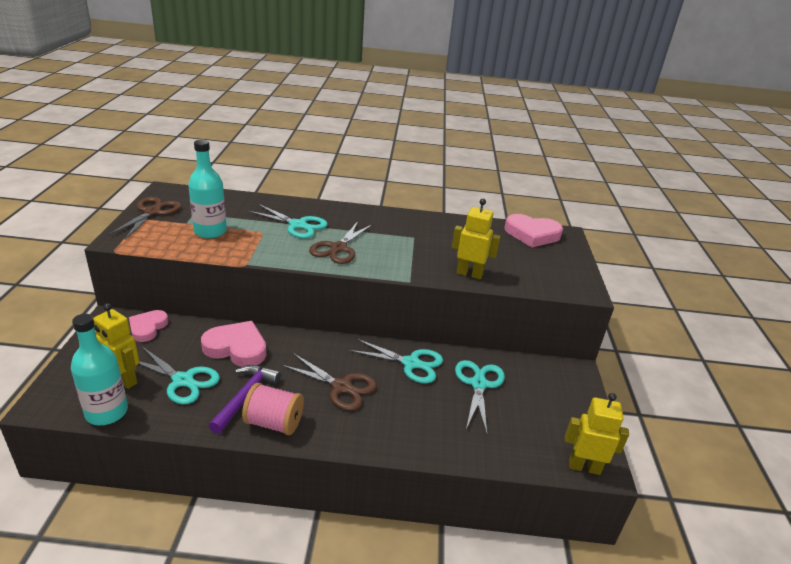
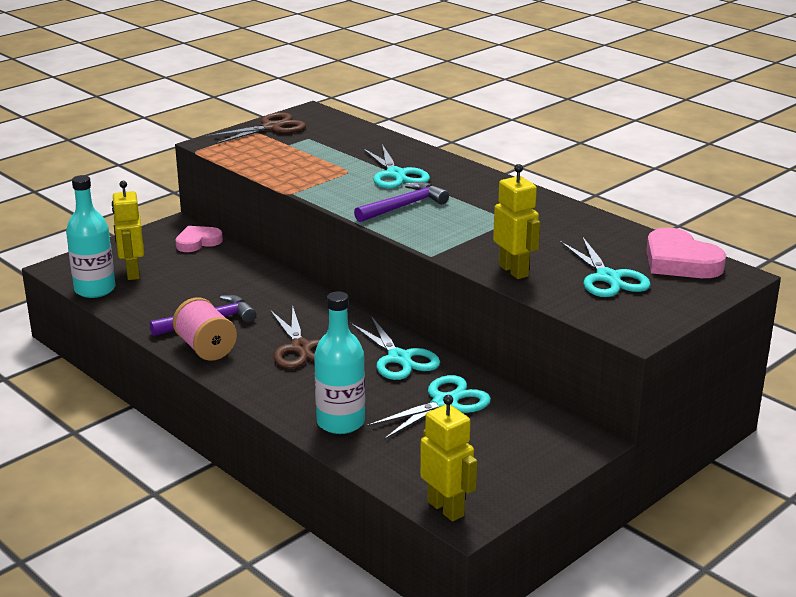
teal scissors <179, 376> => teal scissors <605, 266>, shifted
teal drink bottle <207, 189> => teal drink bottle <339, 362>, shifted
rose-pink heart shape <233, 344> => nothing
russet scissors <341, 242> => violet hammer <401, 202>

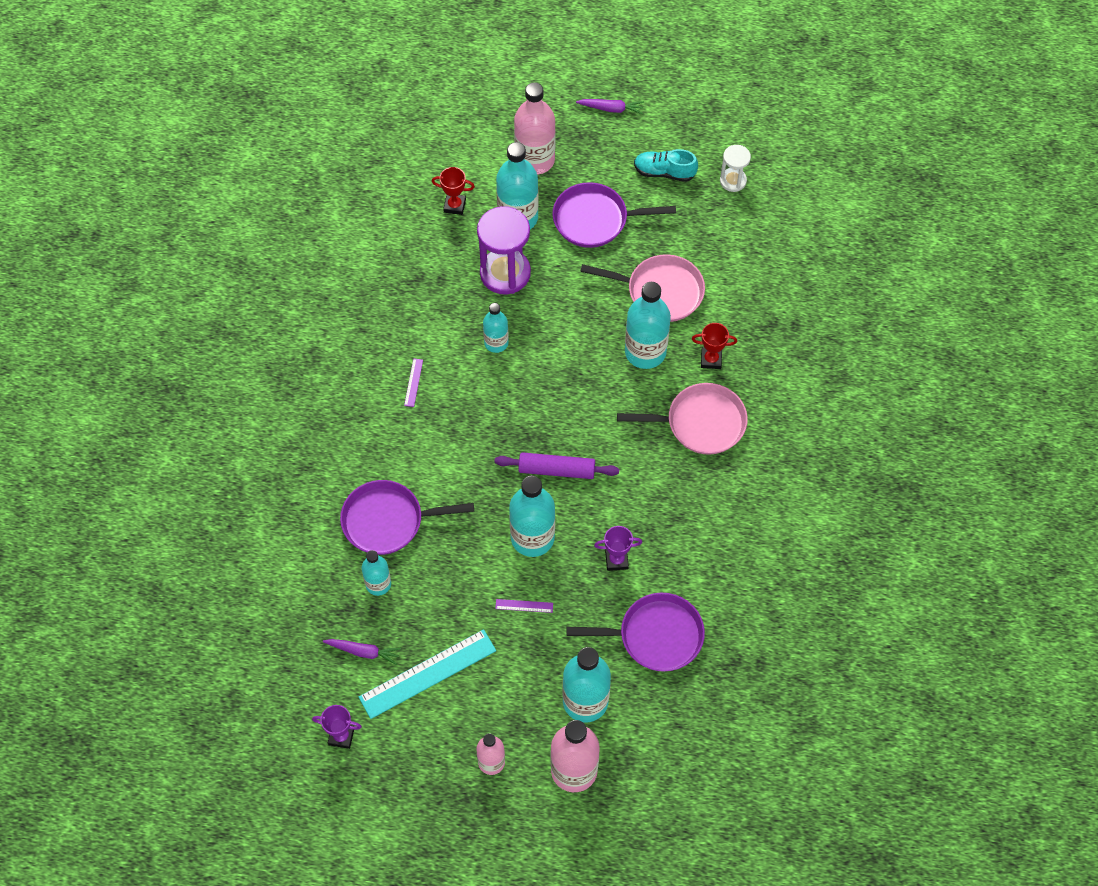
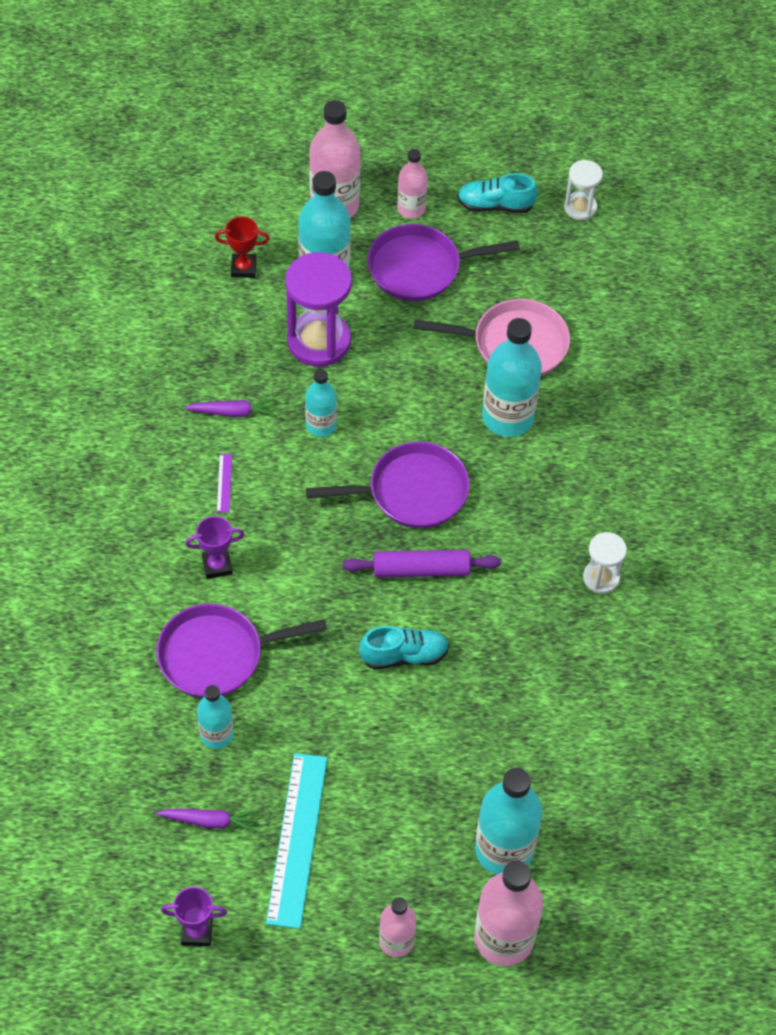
teal ruler <427, 674> => teal ruler <296, 841>, 45 degrees counterclockwise
violet ruler <524, 606> => nothing
teal drink bottle <532, 516> => teal sneaker <404, 647>
violet frying pan <635, 632> => violet frying pan <388, 485>, shifted
violet root vegetable <610, 107> => violet root vegetable <230, 407>, shifted
violet prize cup <618, 548> => violet prize cup <214, 547>, shifted
rose-pink frying pan <682, 419> => nothing
red prize cup <714, 346> => nothing
nothing => rose-pink drink bottle <412, 184>
nothing => snow-white hourglass <605, 563>

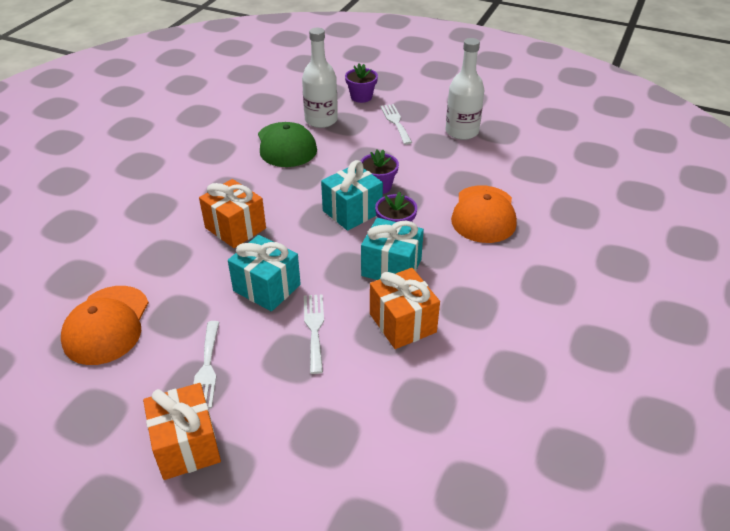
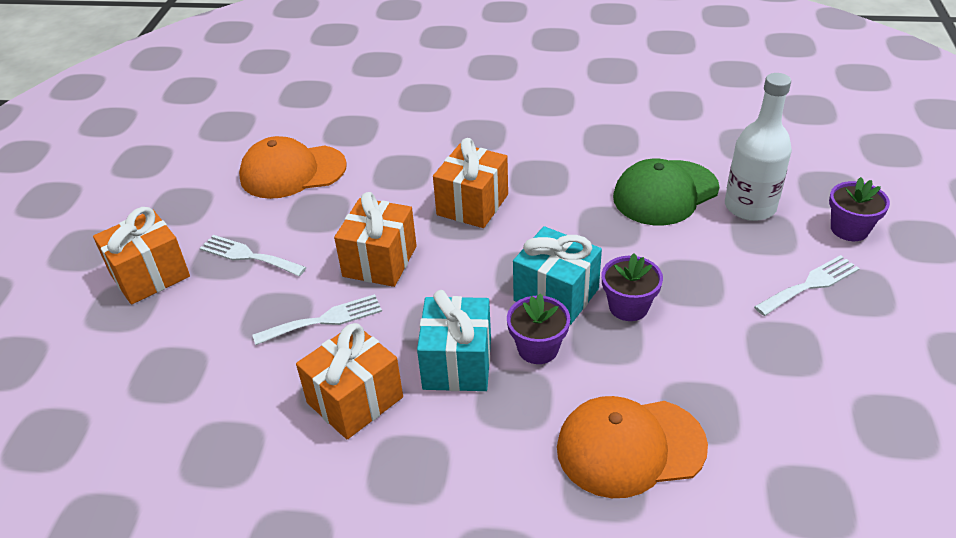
snow-white fork <206, 364> => snow-white fork <253, 255>, 45 degrees clockwise
teal wrapped gift <264, 273> => orange wrapped gift <375, 239>
snow-white drink bottle <465, 89> => nothing

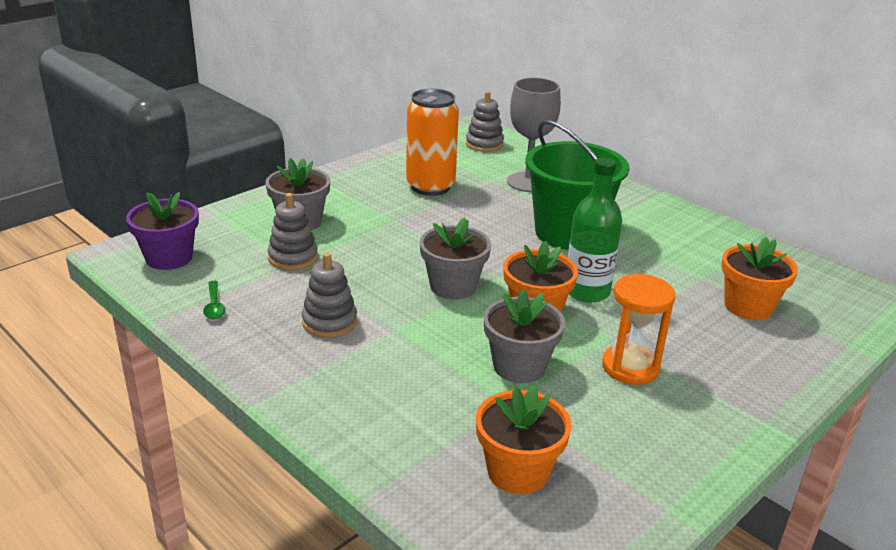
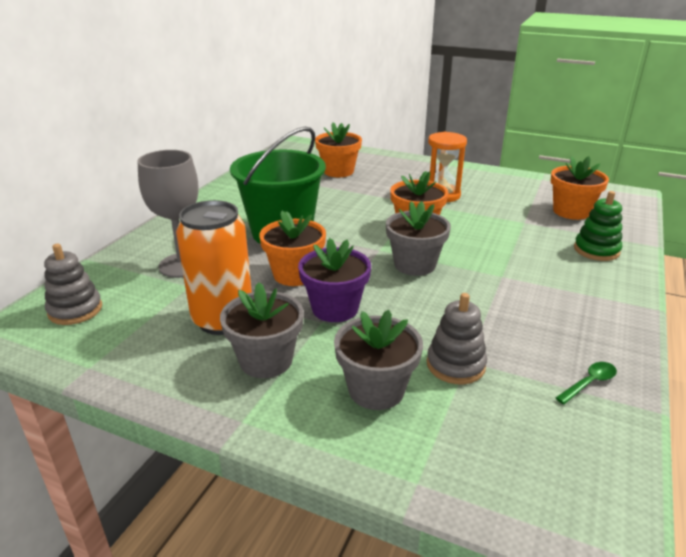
violet flower pot <162, 231> => violet flower pot <334, 280>, shifted
ash-grey stacking toy <329, 295> => nothing
ash-grey flower pot <524, 336> => ash-grey flower pot <262, 330>, shifted
leaf-green drink bottle <595, 230> => nothing
nothing => orange flower pot <292, 248>
nothing => leaf-green stacking toy <598, 226>

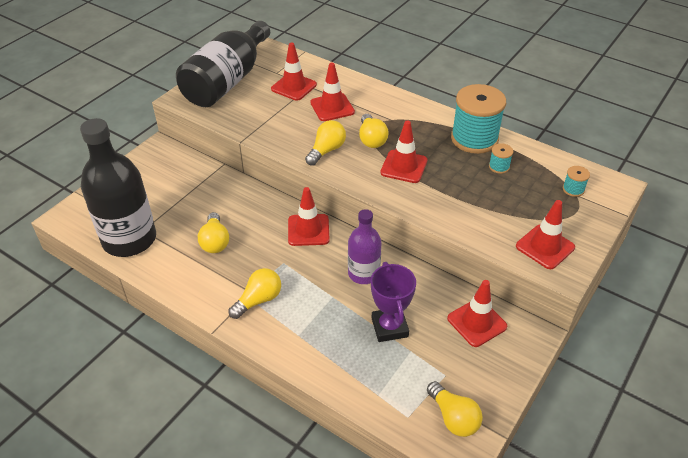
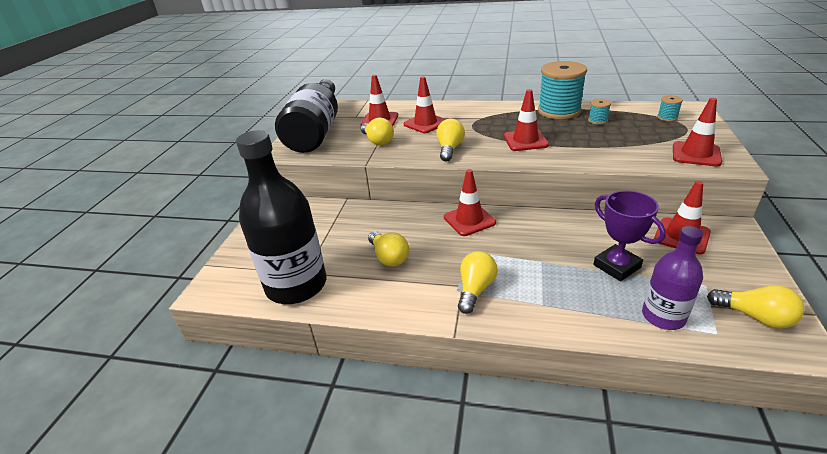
violet drink bottle <365, 246> => violet drink bottle <672, 278>, shifted
bright yellow lightbulb <374, 131> => bright yellow lightbulb <377, 131>, shifted

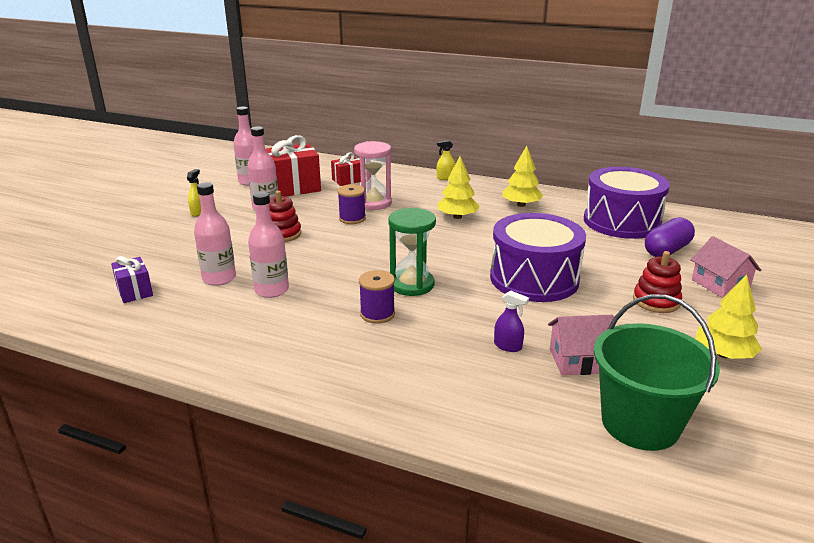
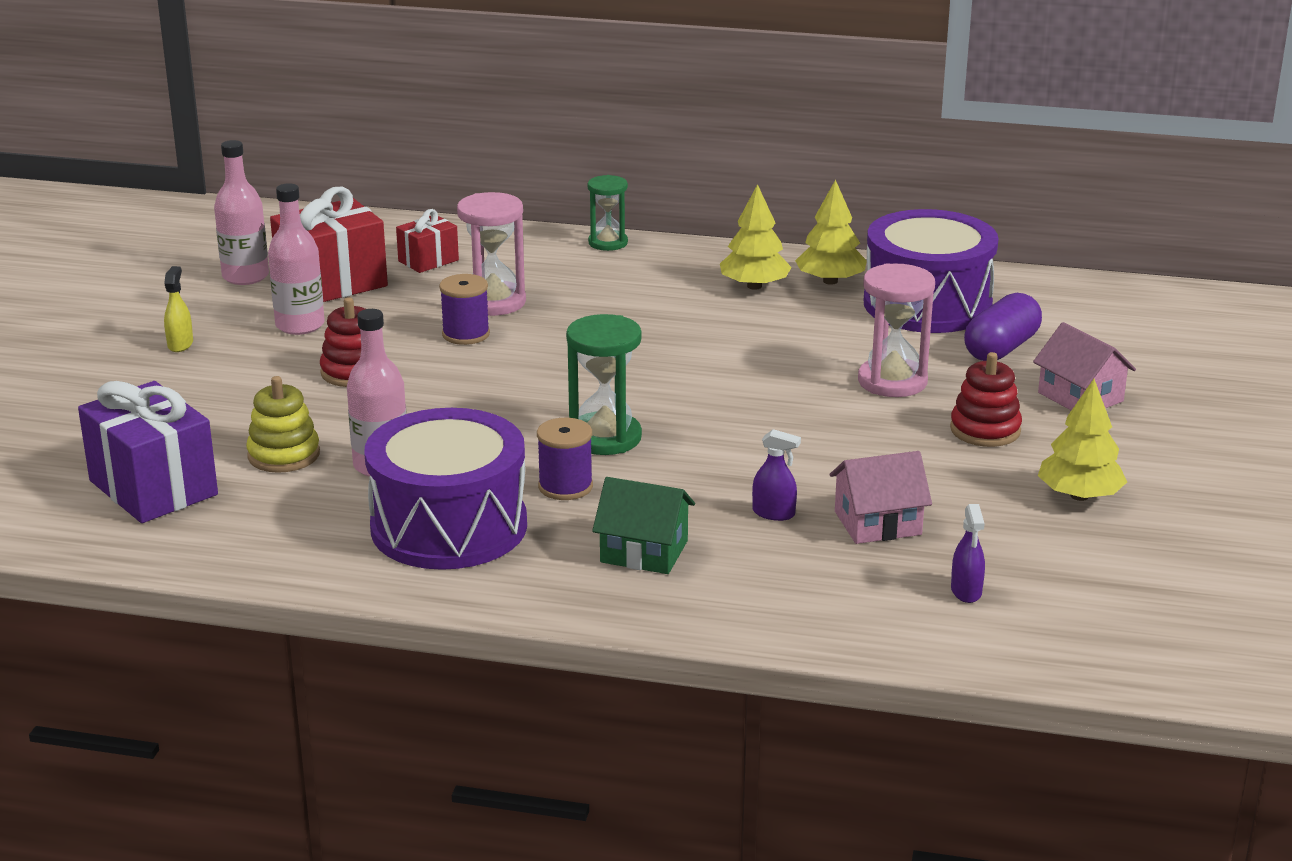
violet wrapped gift <132, 279> => violet wrapped gift <148, 452>, x1.84
rose-pink drink bottle <215, 234> => bright yellow stacking toy <283, 424>
bright yellow spray cleaner <446, 160> => leaf-green hourglass <608, 213>
bright yellow tree <458, 187> => bright yellow tree <831, 232>, shifted
violet snare drum <538, 257> => violet snare drum <445, 489>, shifted
leaf-green bucket <657, 372> => violet spray cleaner <968, 553>
nothing => leaf-green house <643, 525>
nothing => rose-pink hourglass <896, 330>

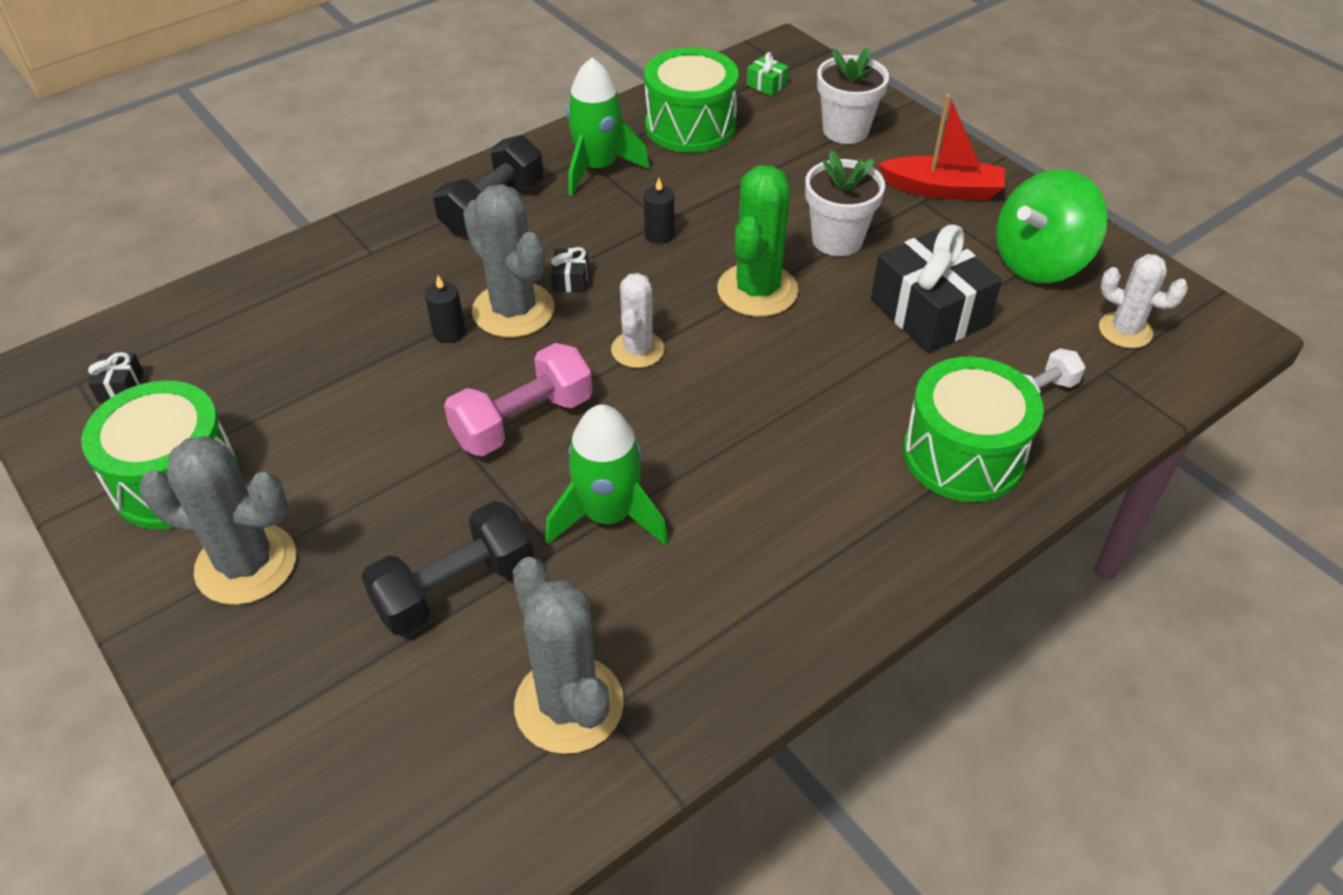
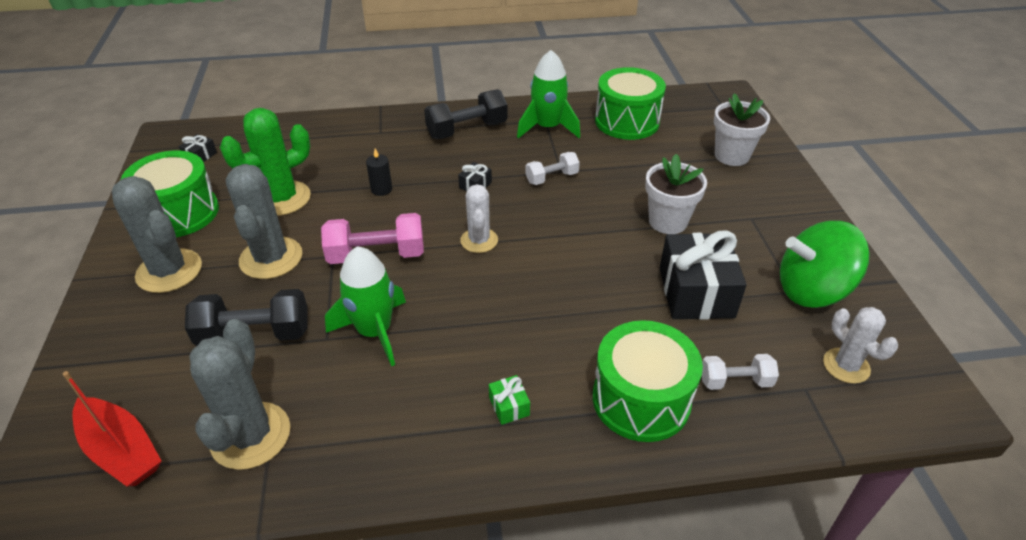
ash-grey cactus <509, 261> => ash-grey cactus <264, 221>, shifted
snow-white cactus <637, 320> => snow-white cactus <479, 218>, 45 degrees counterclockwise
black wax candle <659, 211> => snow-white free weight <552, 168>
leaf-green cactus <758, 241> => leaf-green cactus <265, 162>, shifted
leaf-green wrapped gift <767, 74> => leaf-green wrapped gift <509, 400>, shifted
red sailboat <941, 147> => red sailboat <112, 429>, shifted

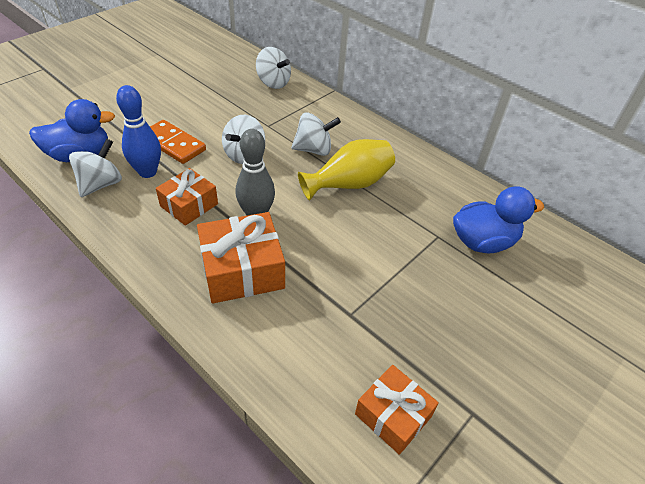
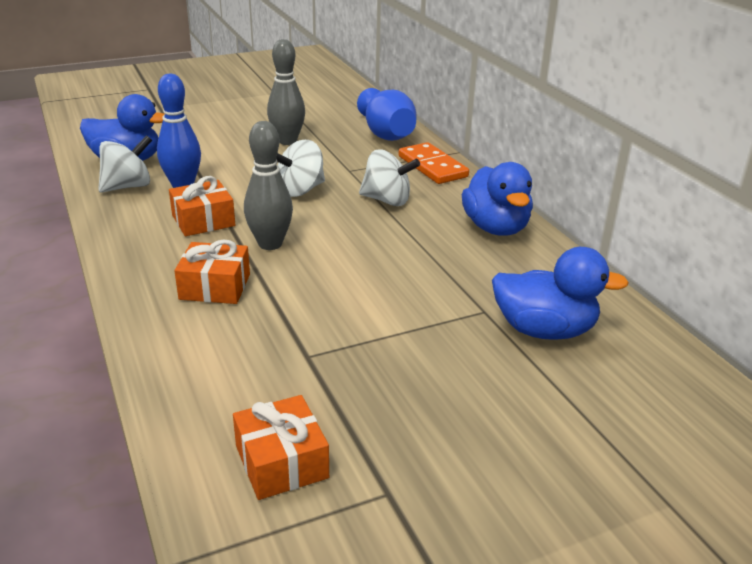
orange domino piece <178, 142> => orange domino piece <434, 163>, shifted
orange wrapped gift <241, 258> => orange wrapped gift <212, 272>, x0.65
snow-white spinning top <273, 68> => royal blue tall vase <387, 114>
bright yellow tall vase <346, 170> => nothing
nothing => ash-grey tenpin <286, 92>
nothing => royal blue toy duck <497, 199>

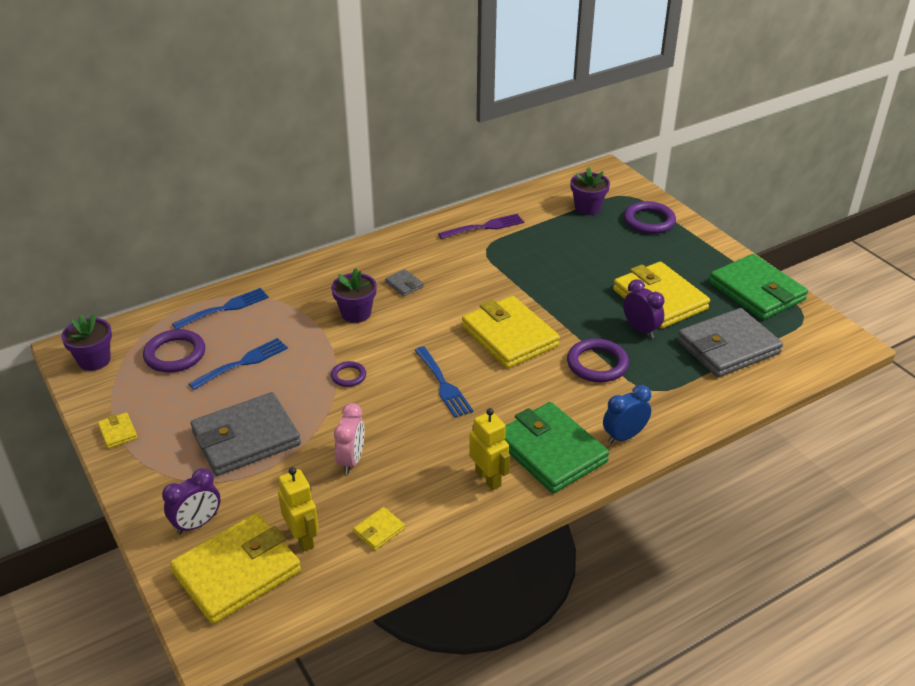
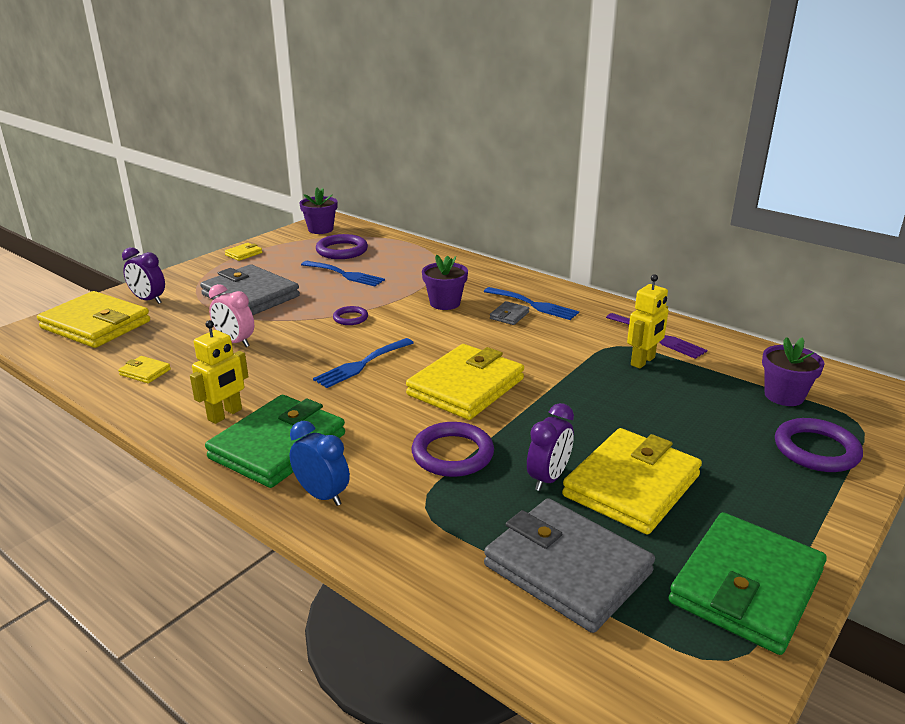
royal blue fork <220, 308> => royal blue fork <531, 303>, shifted
bright yellow toy robot <298, 509> => bright yellow toy robot <647, 321>, shifted
rose-pink clock <349, 438> => rose-pink clock <231, 315>, 45 degrees clockwise

